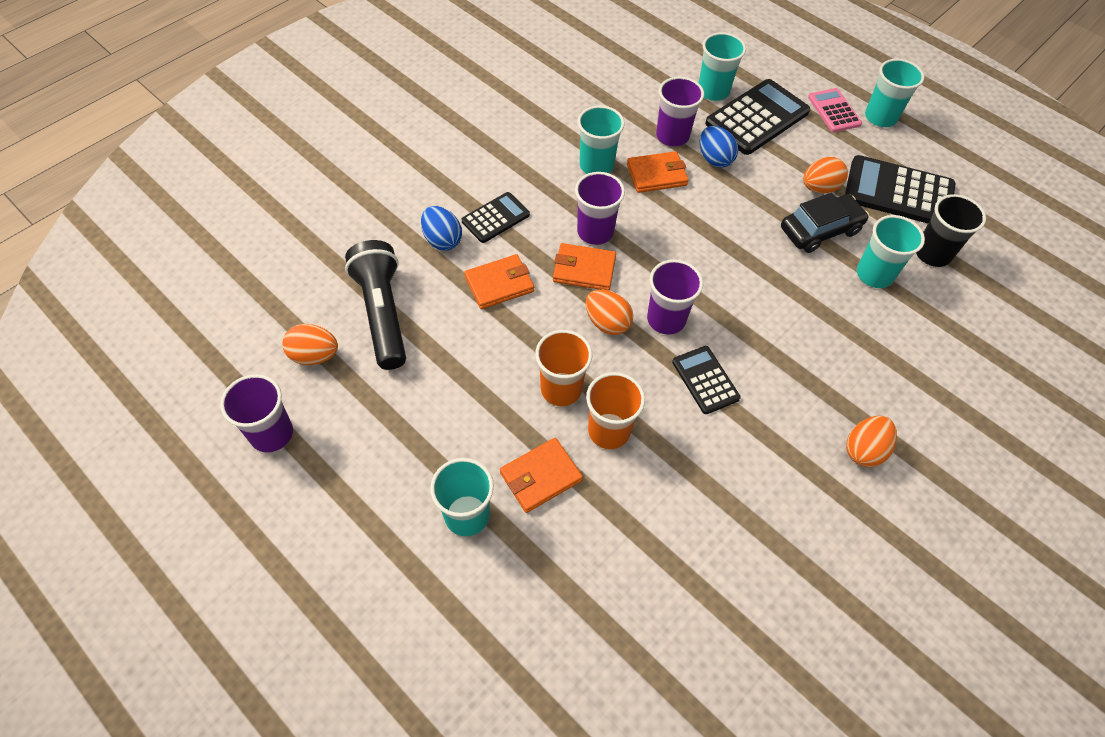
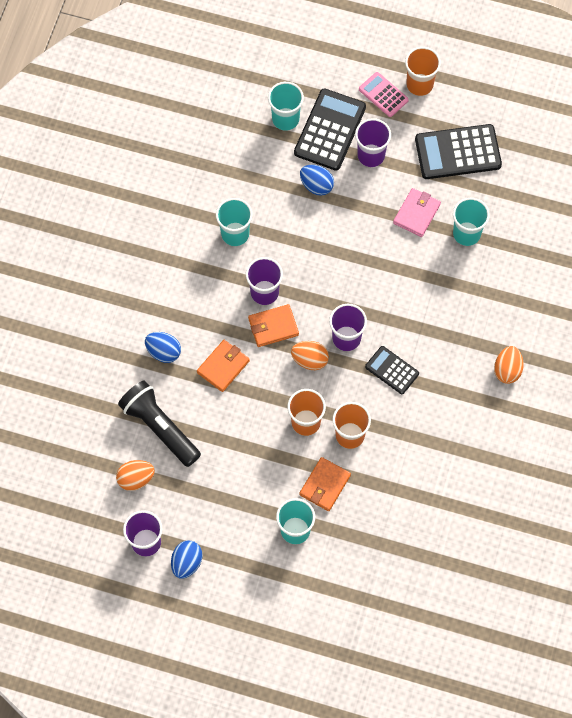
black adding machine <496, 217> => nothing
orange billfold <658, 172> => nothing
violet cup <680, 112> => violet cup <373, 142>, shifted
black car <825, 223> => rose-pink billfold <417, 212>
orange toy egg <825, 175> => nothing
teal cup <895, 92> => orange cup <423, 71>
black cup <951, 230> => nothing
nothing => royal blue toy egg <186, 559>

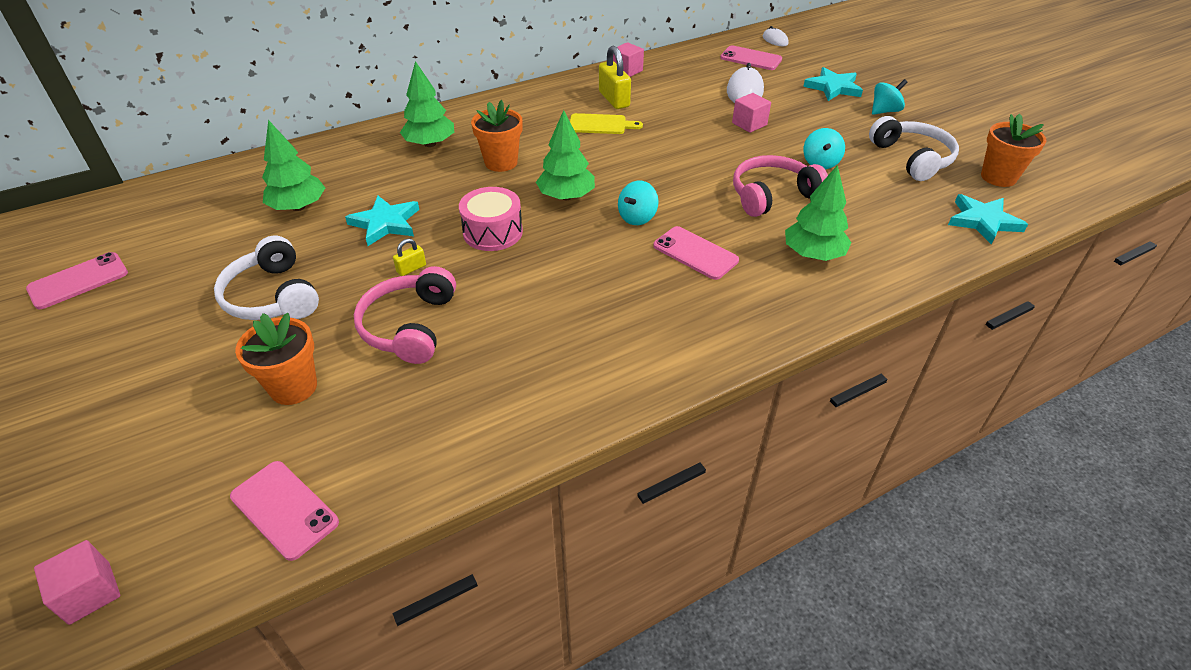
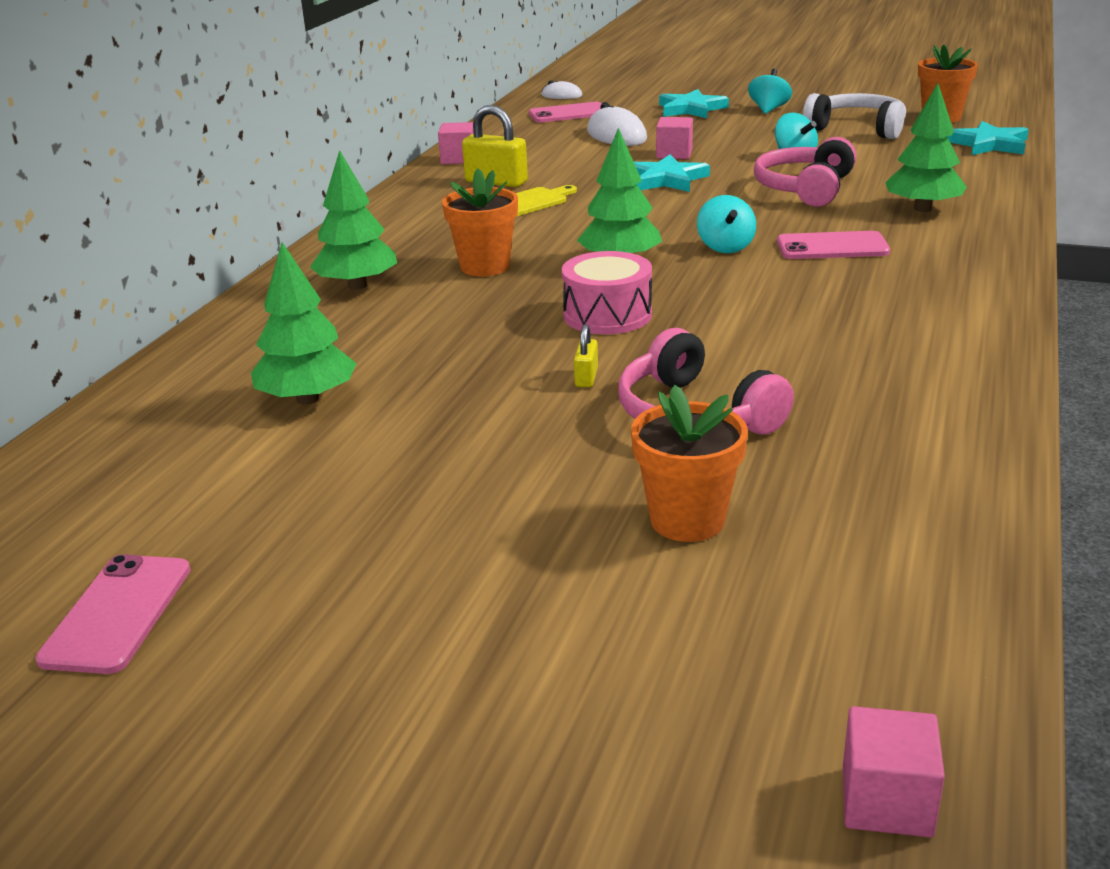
snow-white over-ear headphones <266, 278> => nothing
rose-pink smartphone <284, 511> => nothing
teal star shape <382, 221> => teal star shape <672, 173>, shifted

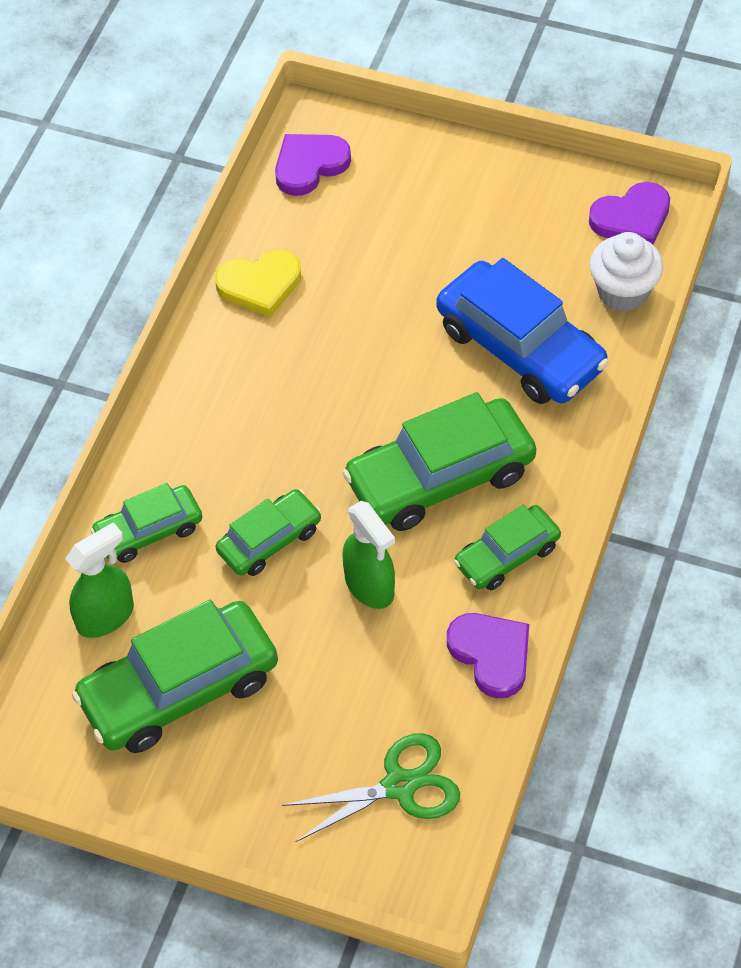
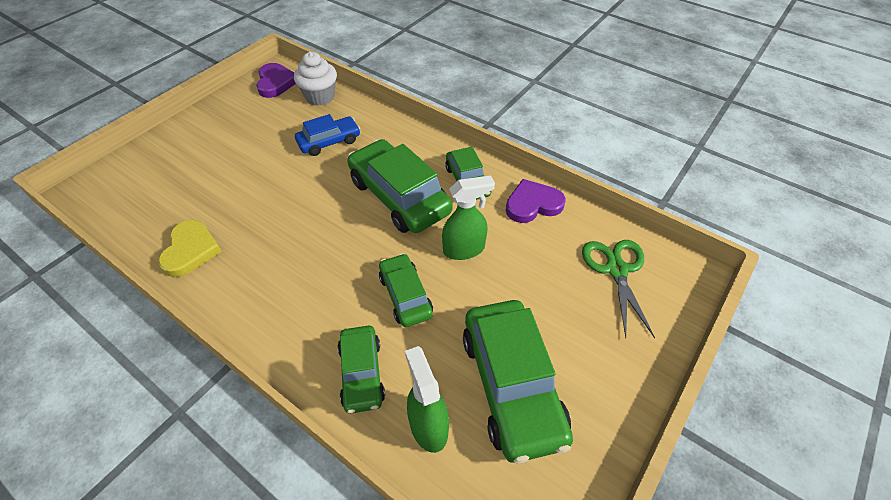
violet heart shape <313, 165> => nothing
leaf-green car <439, 461> => leaf-green car <400, 186>, 150 degrees clockwise
royal blue car <522, 331> => royal blue car <327, 135>, x0.57

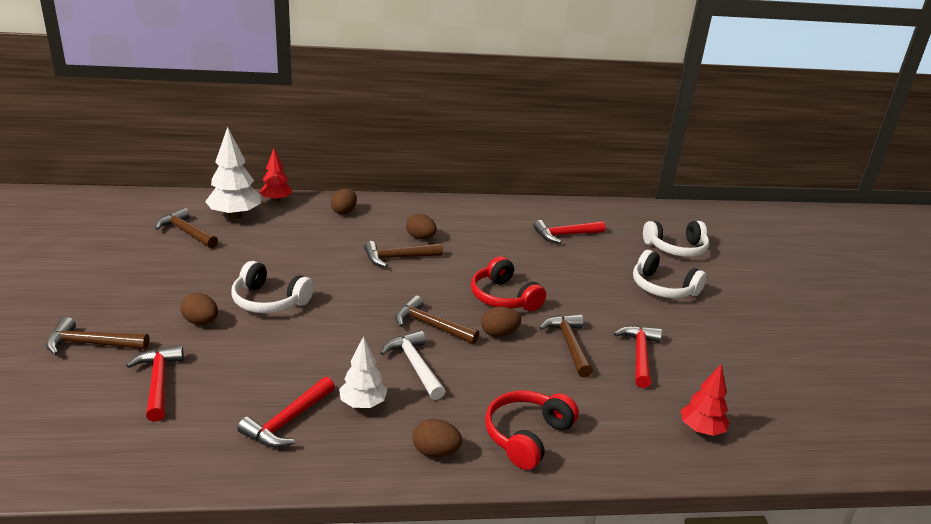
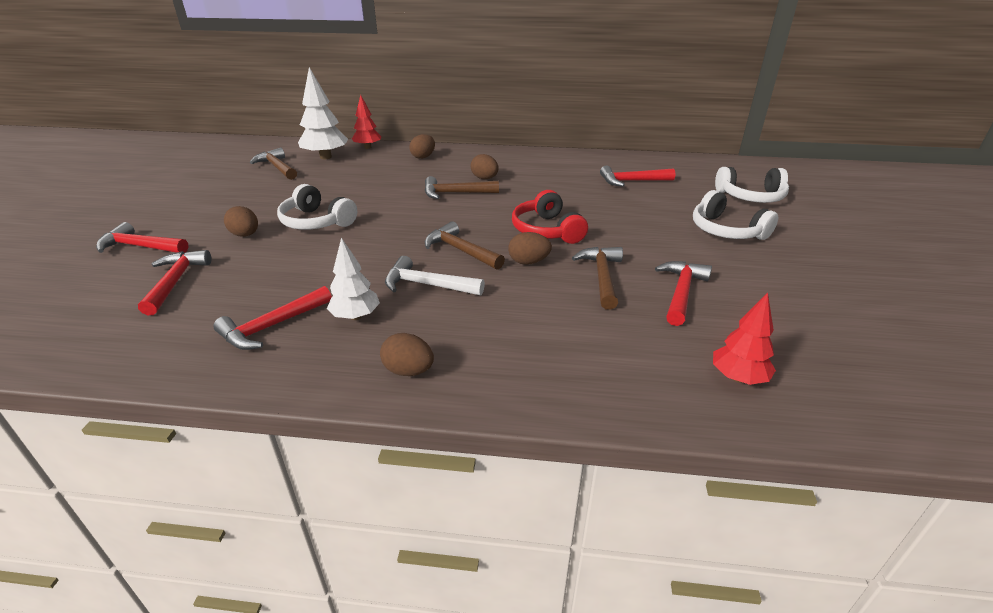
russet hammer <97, 336> => red hammer <142, 237>
snow-white hammer <412, 365> => snow-white hammer <435, 275>, 60 degrees counterclockwise
red over-ear headphones <532, 430> => nothing

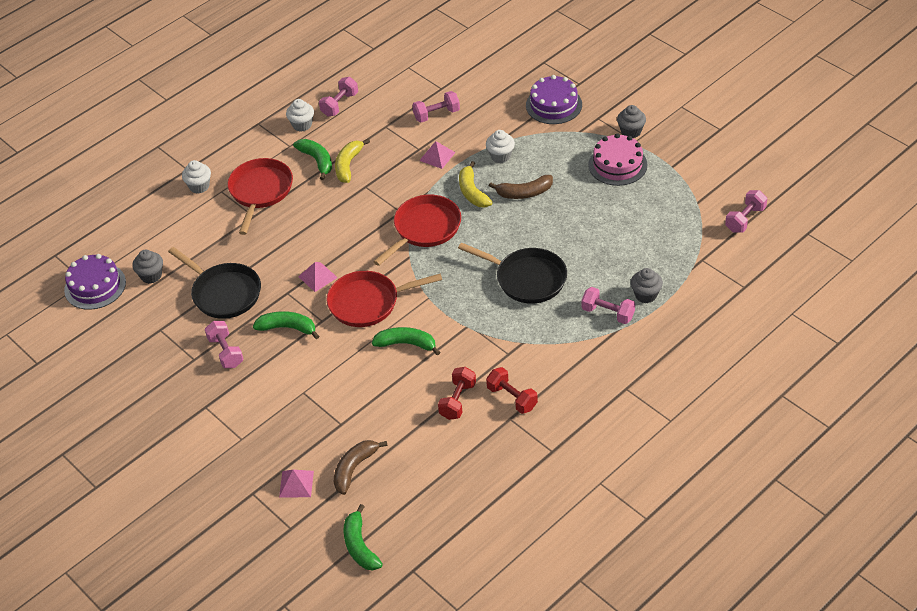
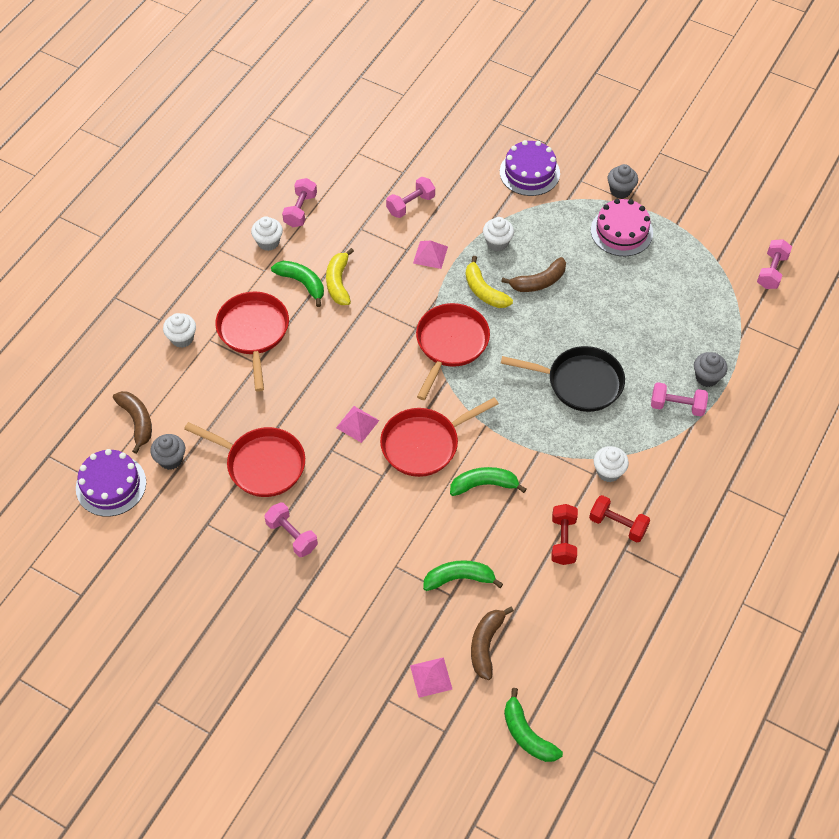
black frying pan <214, 283> => red frying pan <244, 459>
leaf-green toy banana <286, 325> => leaf-green toy banana <463, 575>, shifted
nothing => russet toy banana <132, 422>
nothing => snow-white muffin <611, 464>

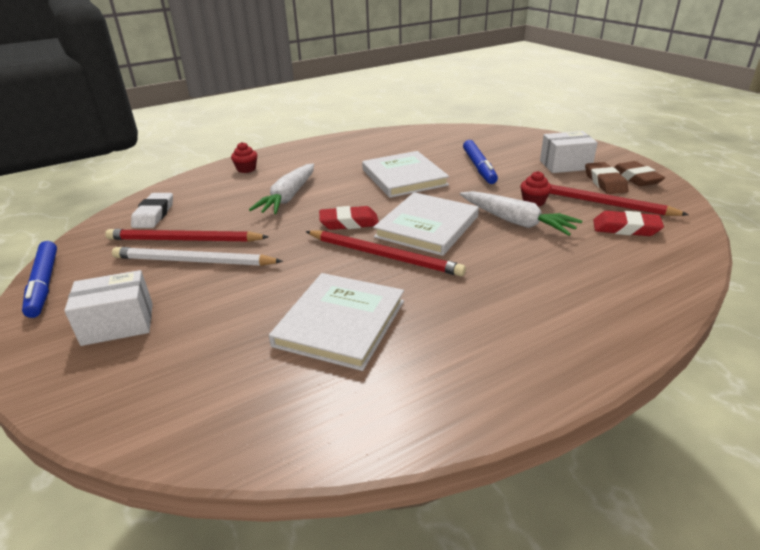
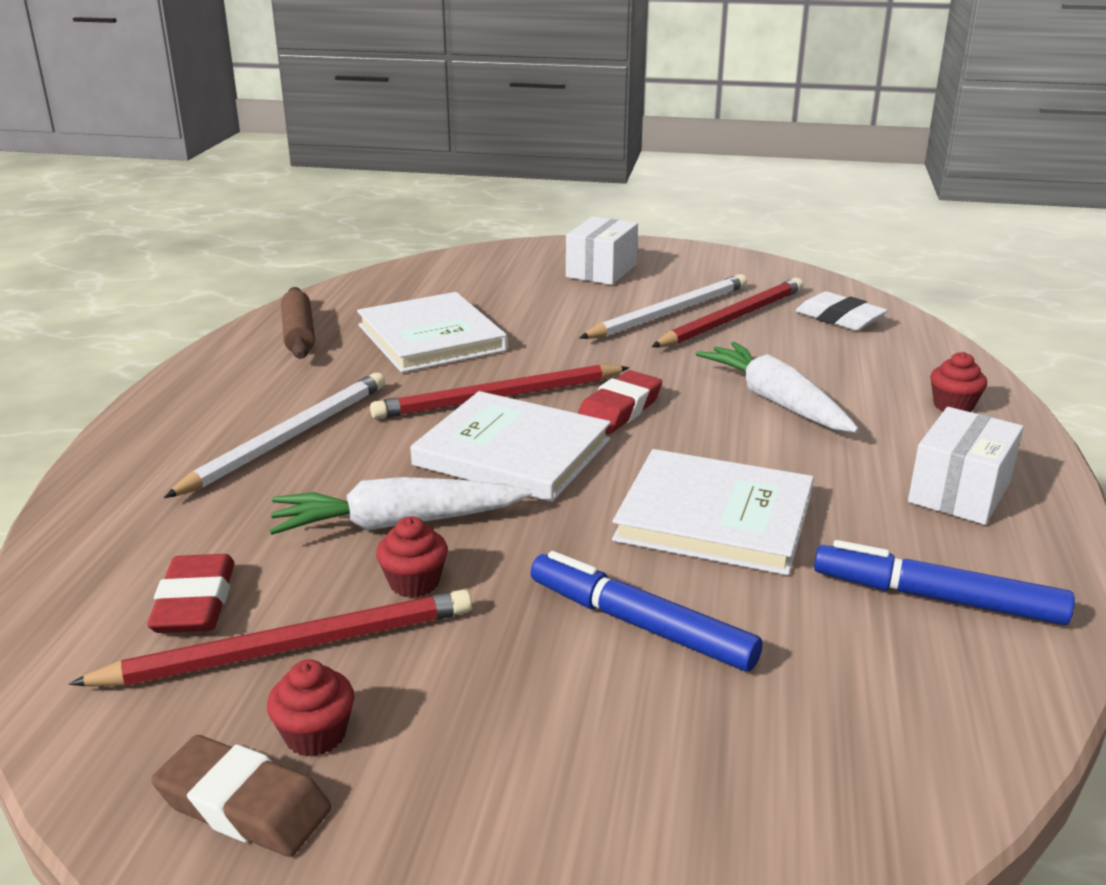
royal blue felt pen <39, 279> => royal blue felt pen <944, 582>, shifted
snow-white hardback <426, 224> => snow-white hardback <510, 446>, 45 degrees counterclockwise
snow-white box <569, 152> => snow-white box <966, 466>, shifted
russet pencil eraser <607, 178> => red muffin <310, 708>
red pencil eraser <628, 223> => red pencil eraser <190, 593>, 60 degrees counterclockwise
nothing => snow-white lead pencil <274, 435>
nothing => russet dough roller <298, 323>

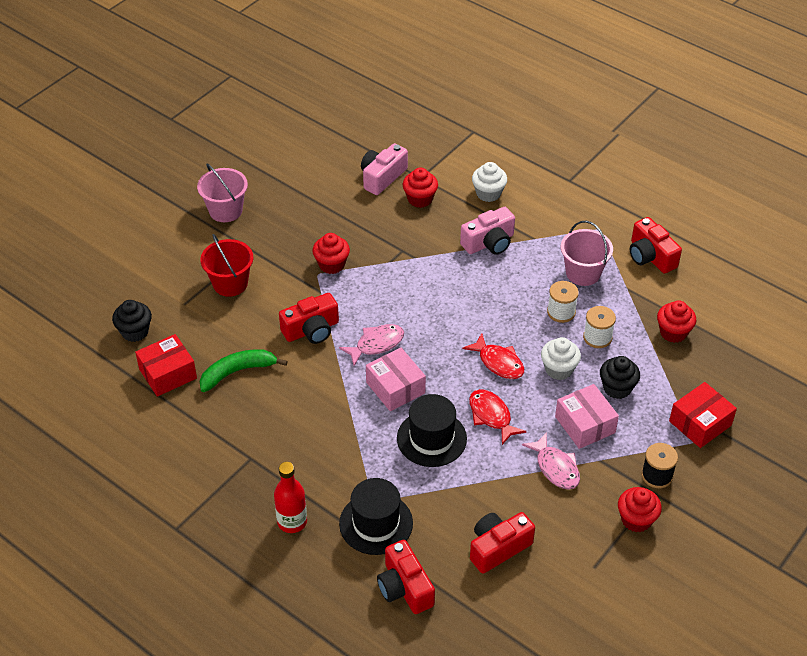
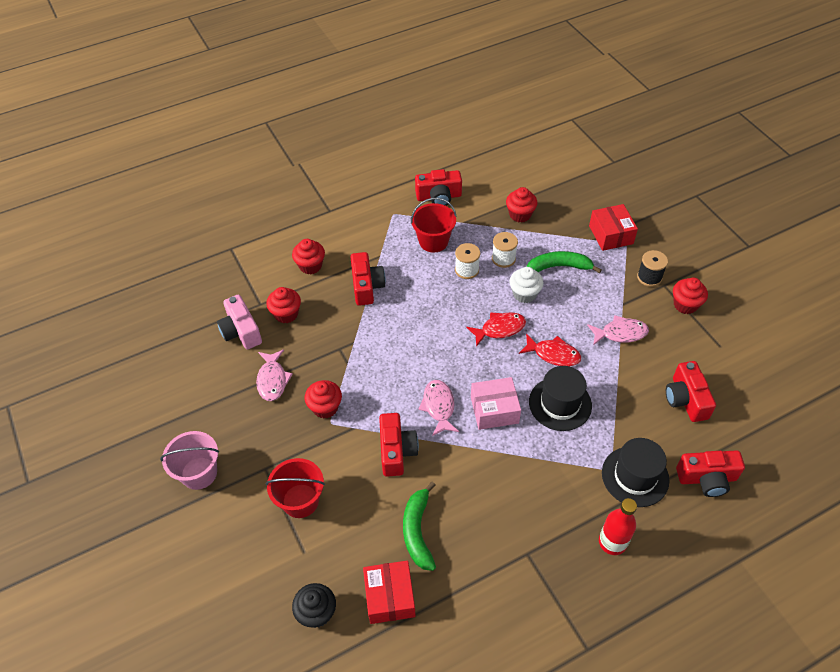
rose-pink compact camera <487, 231> => red compact camera <368, 279>
red fish figure <498, 417> => red fish figure <550, 349>, 150 degrees counterclockwise
snow-white muffin <489, 182> => red muffin <308, 256>
rose-pink box <587, 416> => nothing
rose-pink bucket <587, 253> => red bucket <434, 225>
black muffin <620, 377> => leaf-green toy banana <564, 262>
nothing => rose-pink fish figure <274, 375>

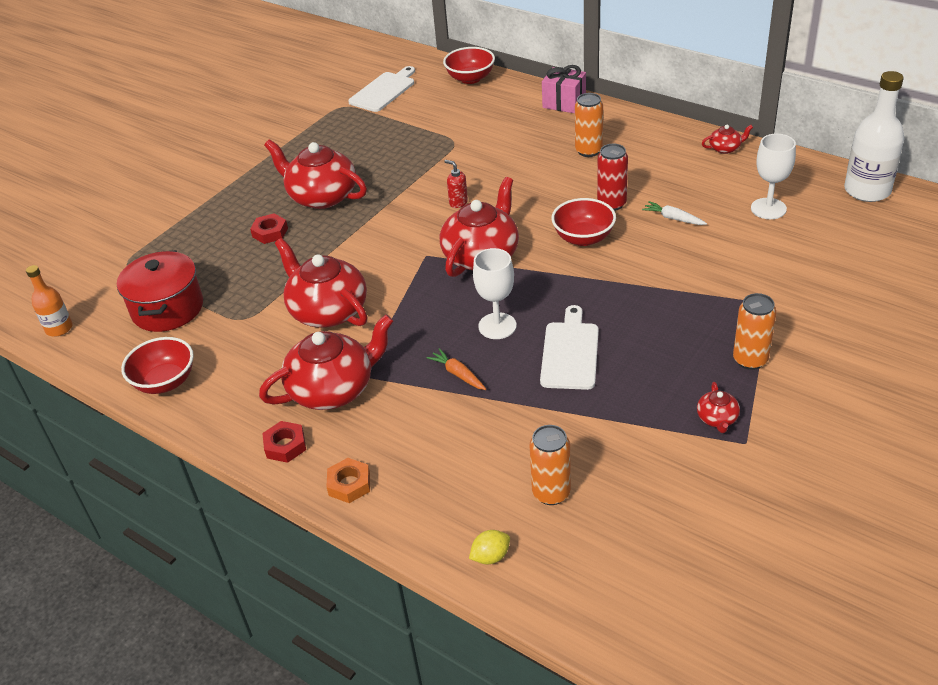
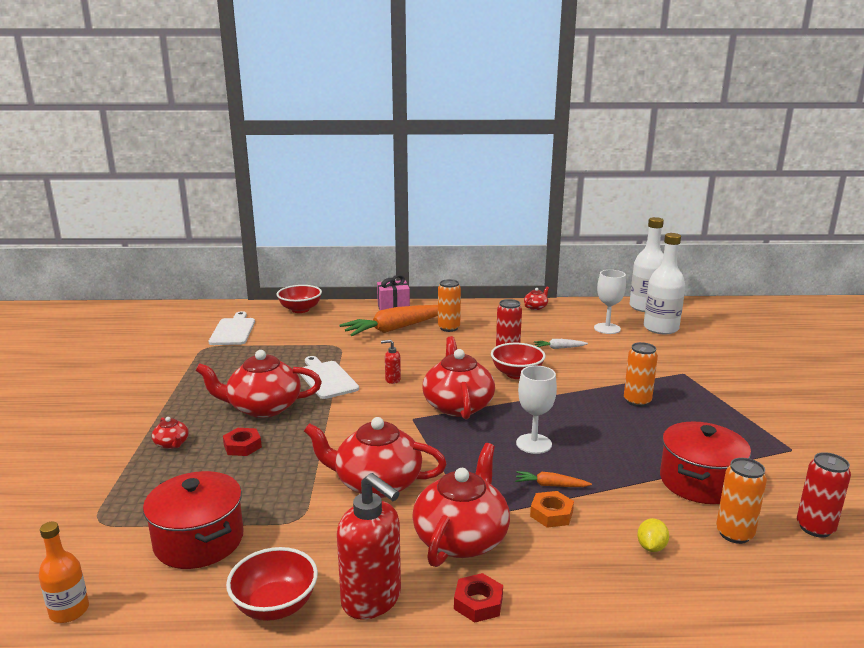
orange hex nut <348, 480> => orange hex nut <552, 509>, shifted
bright yellow toy lemon <489, 547> => bright yellow toy lemon <653, 535>, shifted
snow-white cutting board <569, 347> => snow-white cutting board <329, 377>, shifted
red china teapot <718, 407> => red china teapot <170, 433>, shifted
orange tin <754, 331> => orange tin <641, 374>, shifted
nothing => red pump bottle <369, 546>
nothing => orange root vegetable <388, 320>
nothing => snow-white drink bottle <664, 283>
nothing => red pot <705, 462>
nothing => red tin <824, 495>

